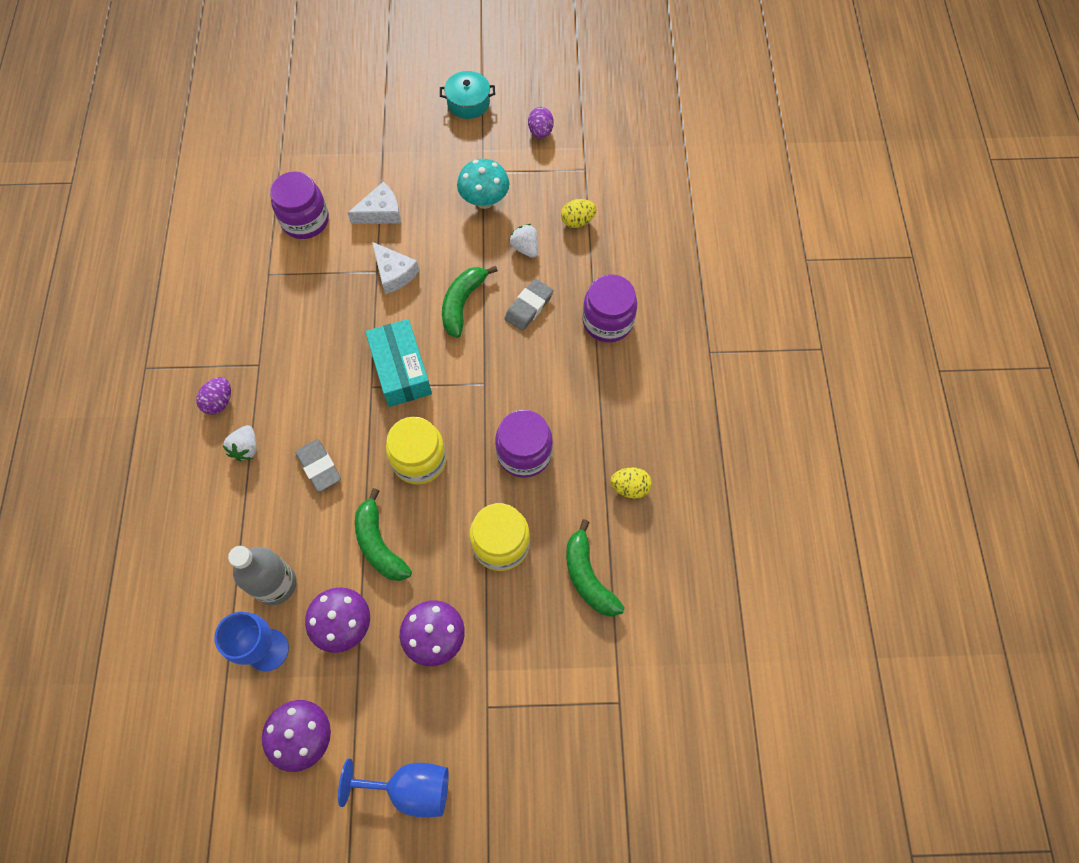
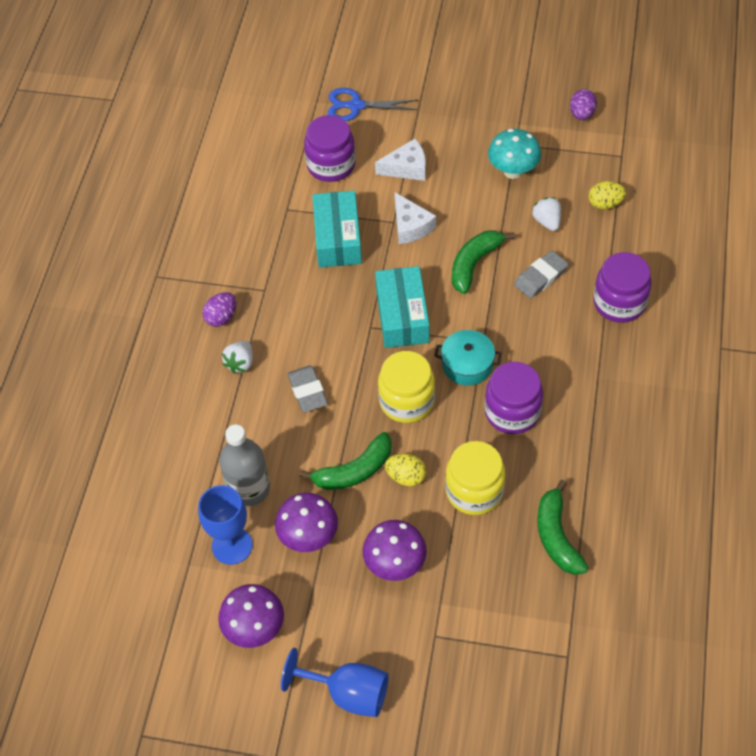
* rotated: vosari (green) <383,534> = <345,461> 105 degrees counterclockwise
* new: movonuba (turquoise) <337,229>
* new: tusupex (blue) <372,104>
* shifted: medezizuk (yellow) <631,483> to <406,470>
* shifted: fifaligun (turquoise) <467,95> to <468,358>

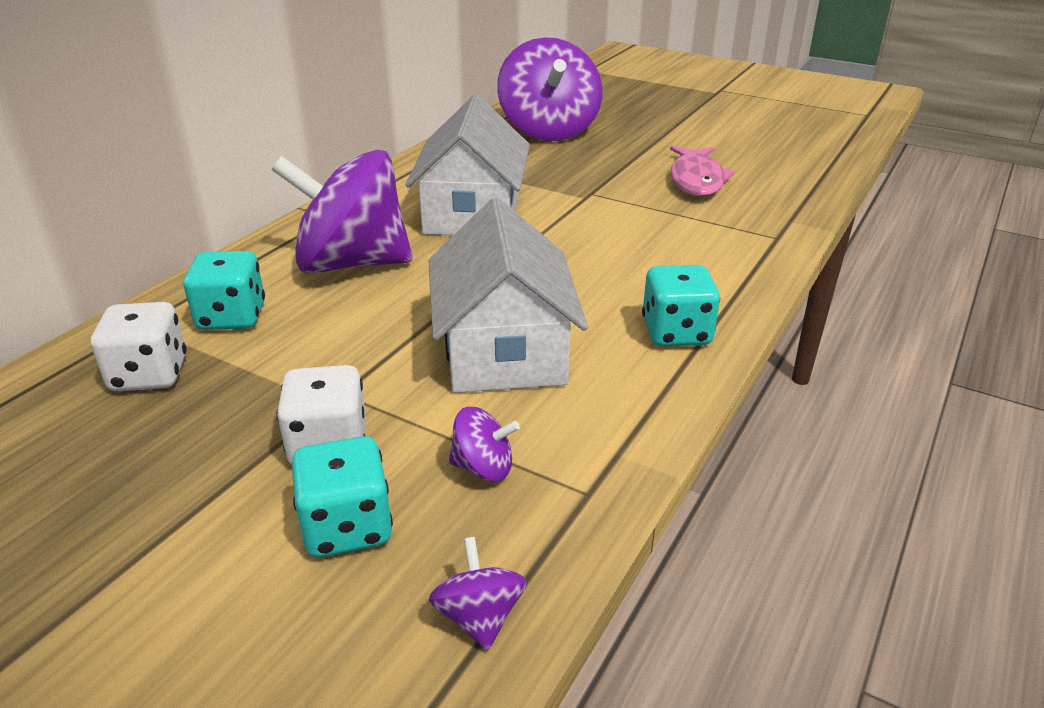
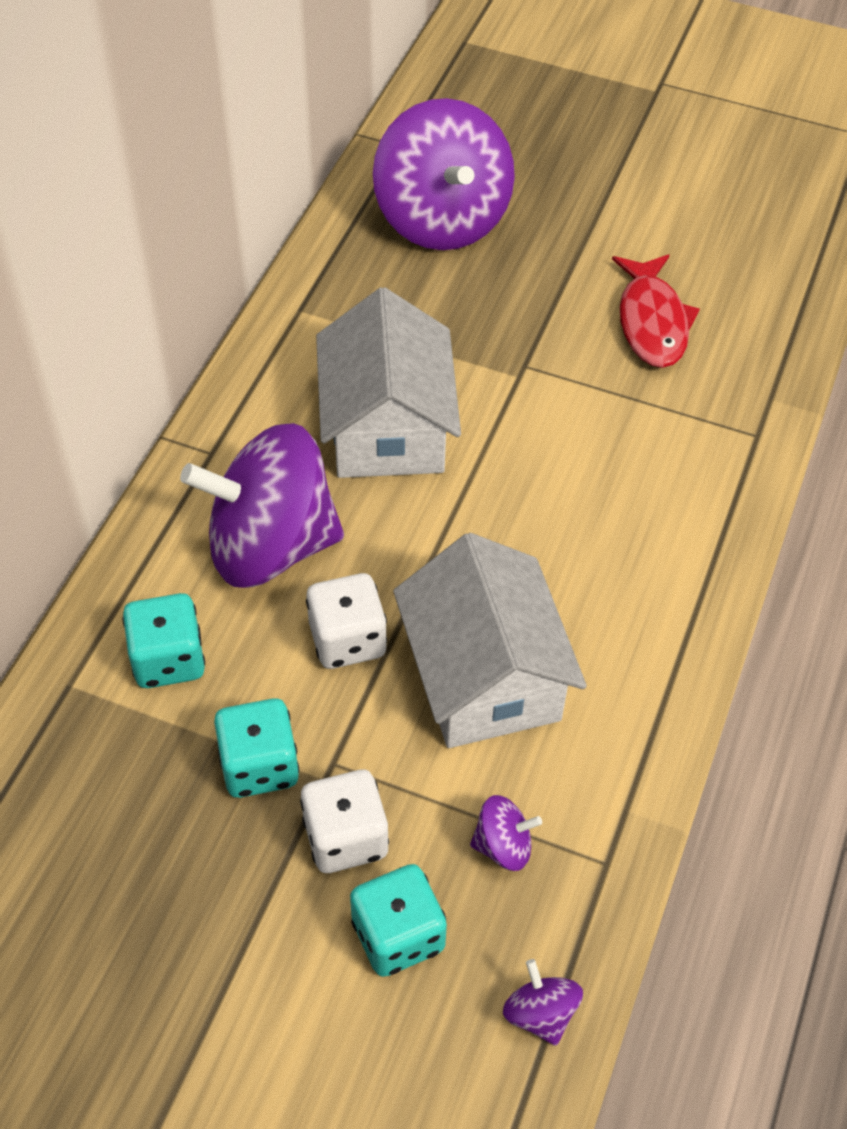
* shifted: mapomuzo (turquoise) <681,306> to <256,748>
* shifted: mapomuzo (white) <138,346> to <346,621>
* repainted: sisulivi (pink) <702,171> to sisulivi (red) <656,311>

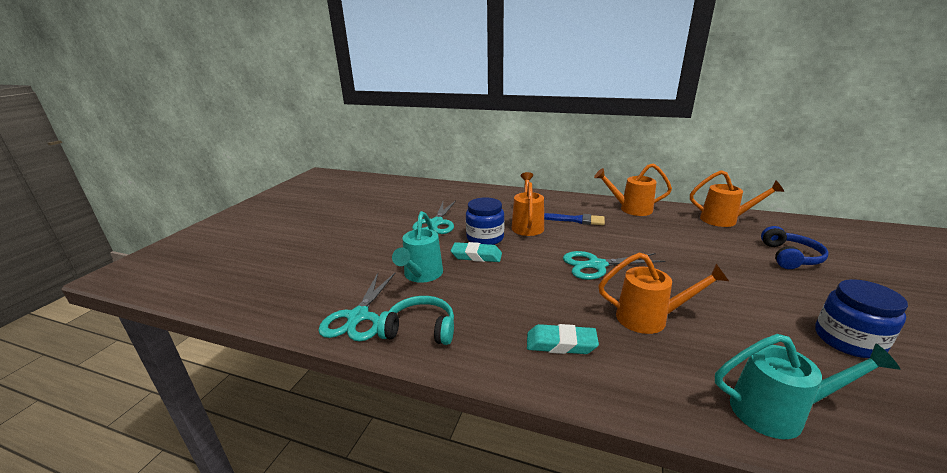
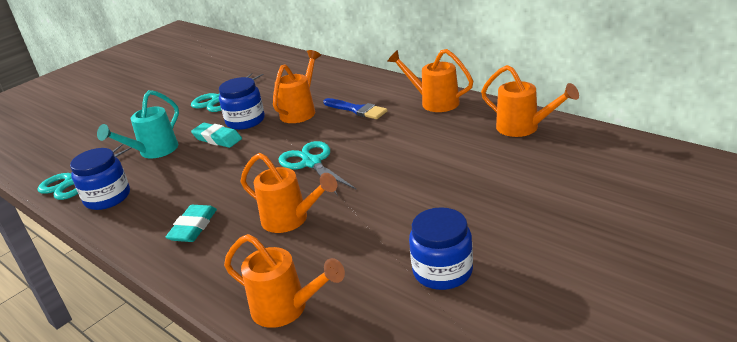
* swapped: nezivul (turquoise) <415,320> to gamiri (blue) <100,179>
* rotated: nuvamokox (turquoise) <563,339> = <191,223> 75 degrees clockwise
* repainted: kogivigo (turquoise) <807,386> to kogivigo (orange) <284,281>
* rotated: tusupex (turquoise) <614,265> = <317,168> 45 degrees clockwise
* gone: nezivul (blue) <795,247>

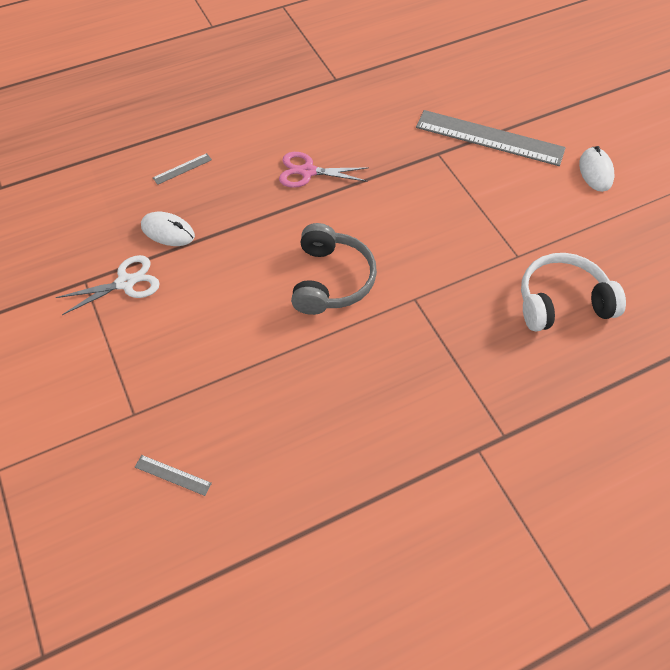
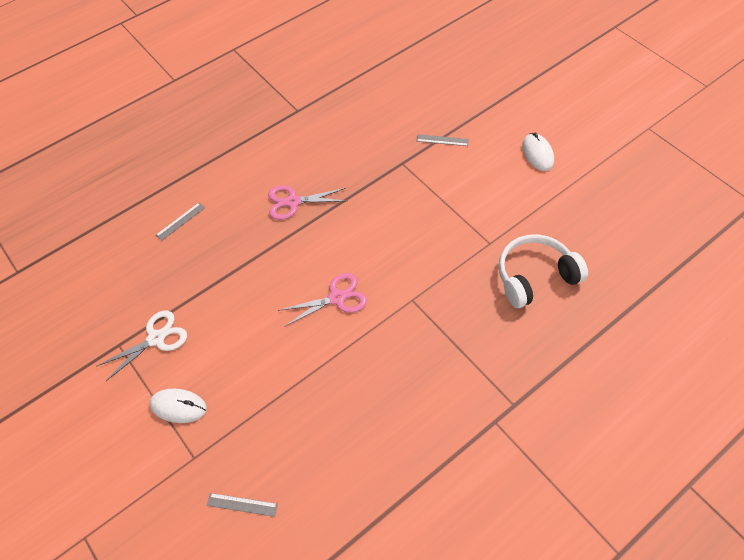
* shifted: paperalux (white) <168,229> to <178,406>
* swapped: nezivul (grey) <334,269> to tusupex (pink) <322,300>
* scaled: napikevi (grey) <491,138> = <443,140> x0.40

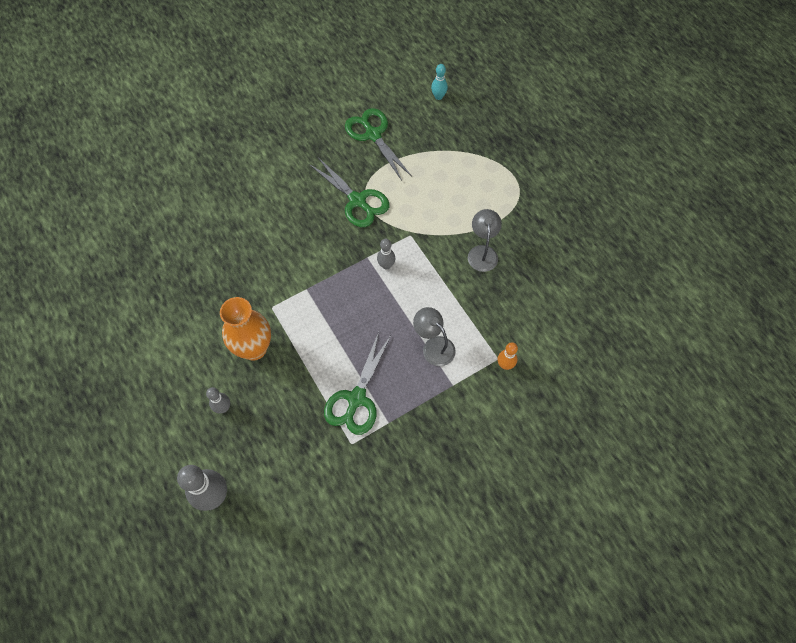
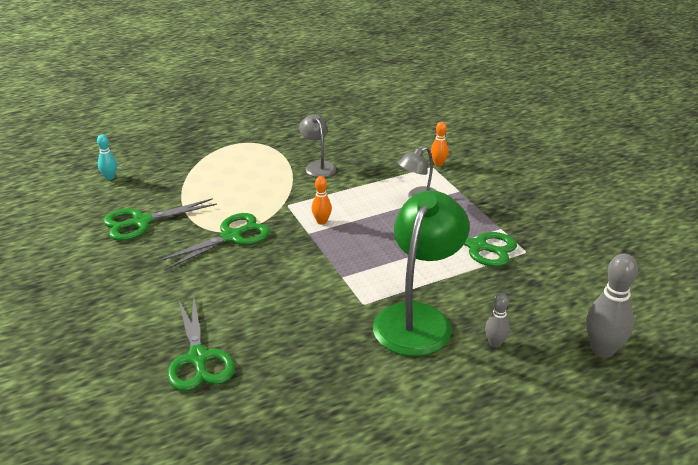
* new: tusupex (green) <201,344>
* rotated: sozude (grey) <485,240> = <317,145> 60 degrees clockwise
* repainted: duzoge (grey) <386,254> to duzoge (orange) <322,200>
* swapped: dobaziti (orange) <245,328> to sozude (green) <421,273>

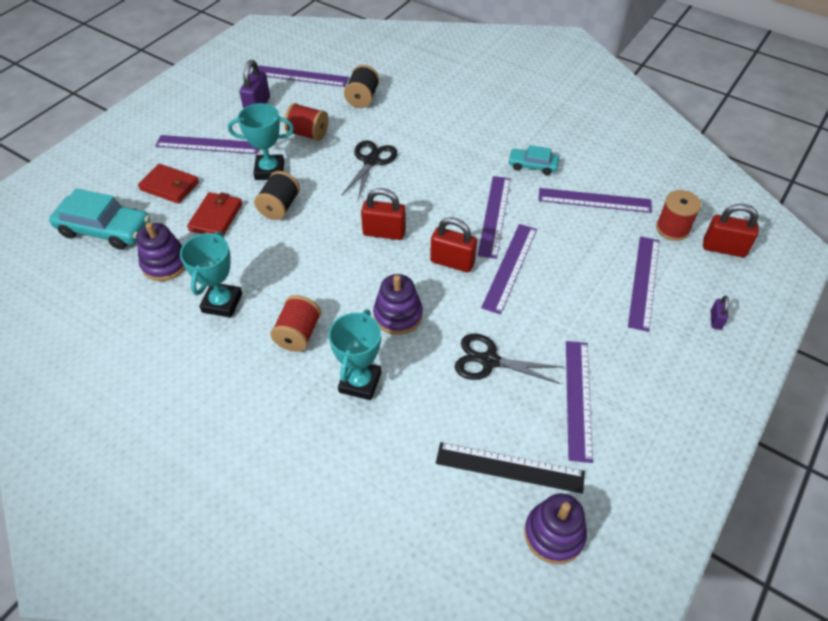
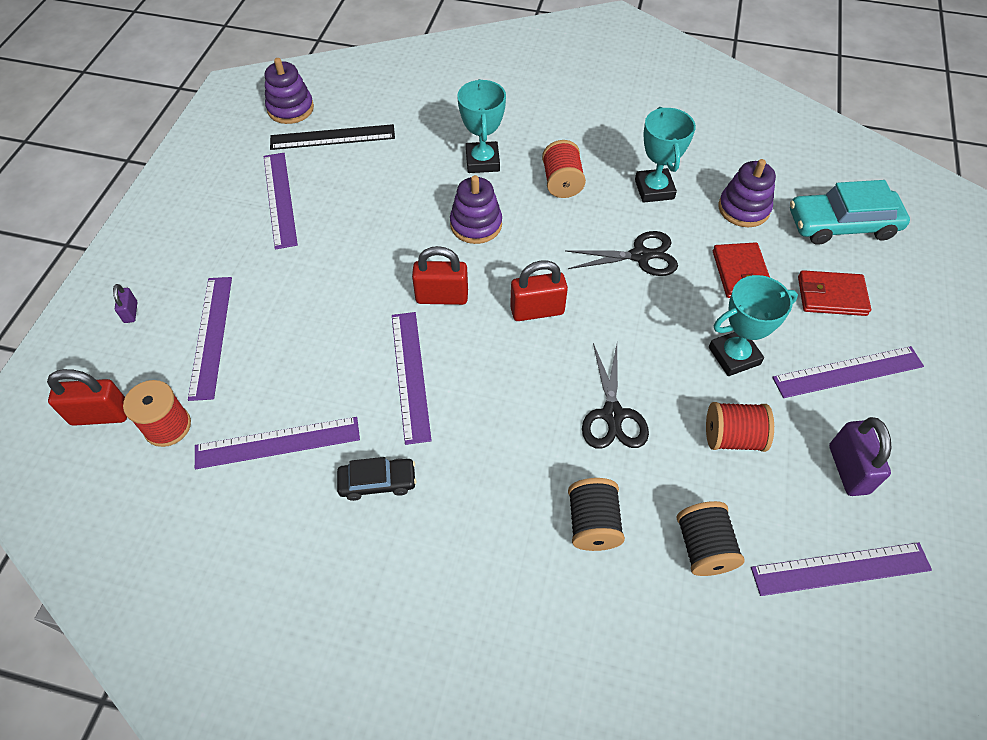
* repainted: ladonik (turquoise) <533,160> to ladonik (black) <376,479>
* shifted: tusupex (black) <508,358> to <621,253>
* shifted: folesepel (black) <277,195> to <596,514>
* gone: napikevi (purple) <509,269>

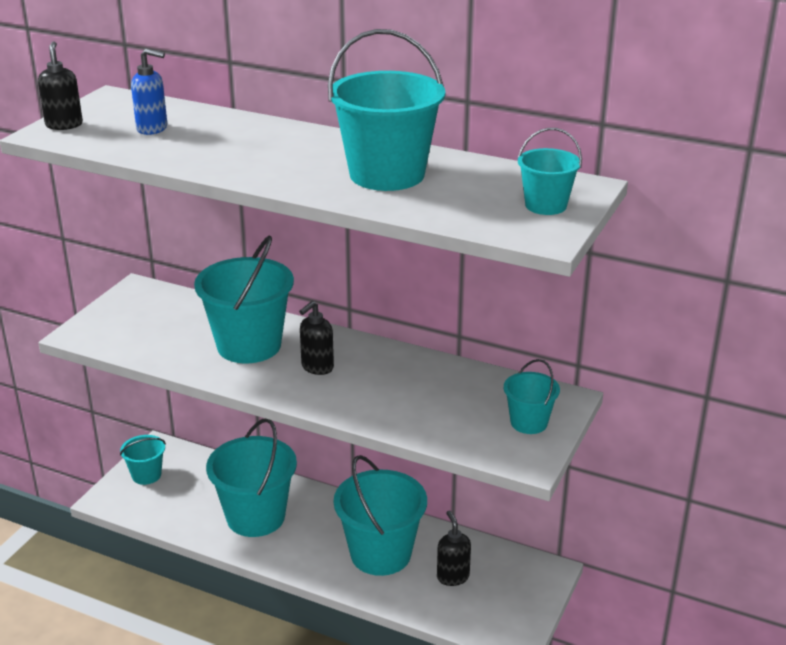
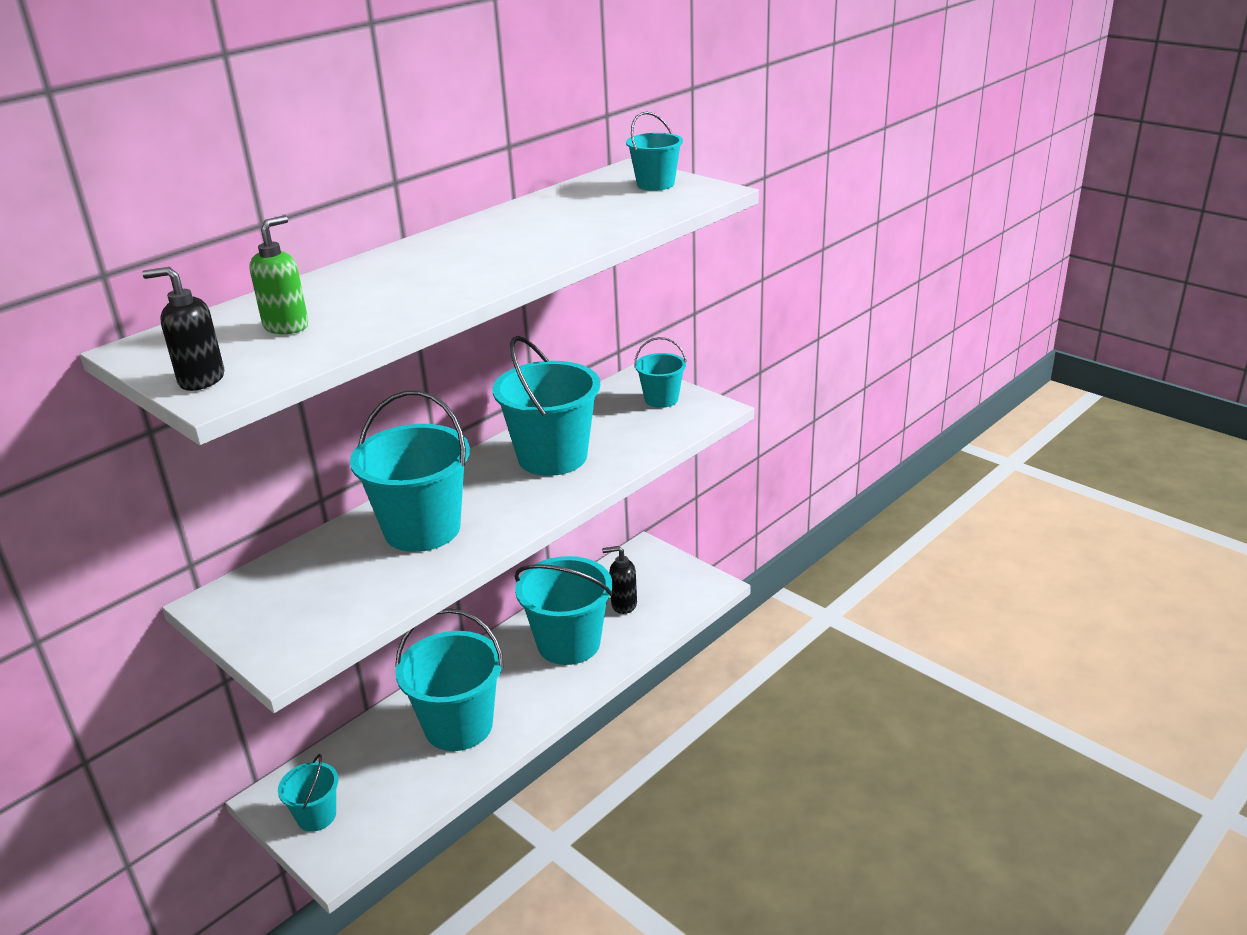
* repainted: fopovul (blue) <149,92> to fopovul (green) <278,274>
* shifted: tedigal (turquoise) <386,110> to <546,406>
* gone: fopovul (black) <316,338>

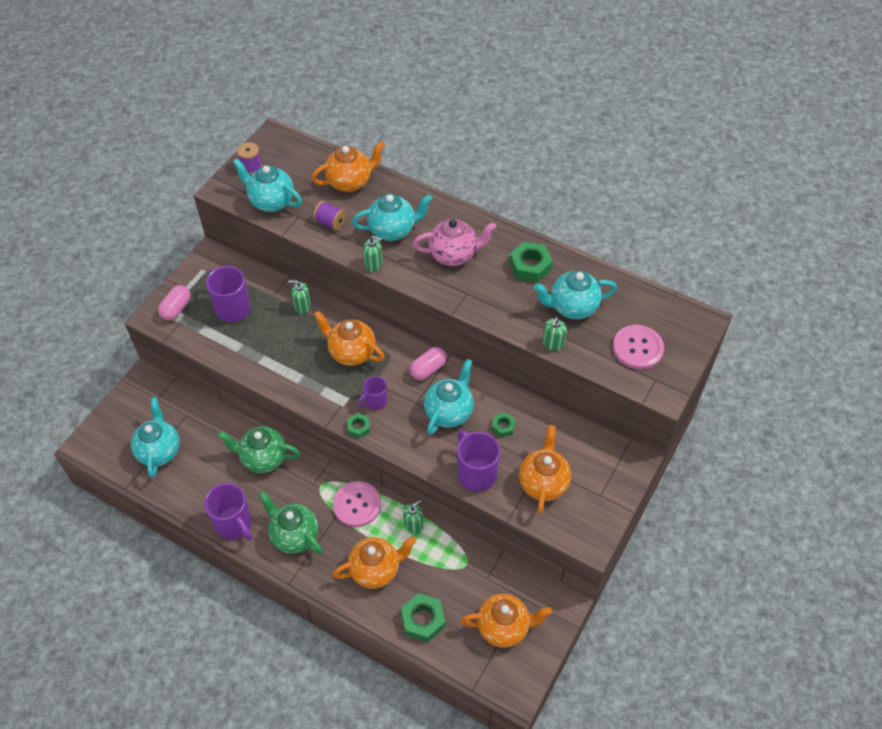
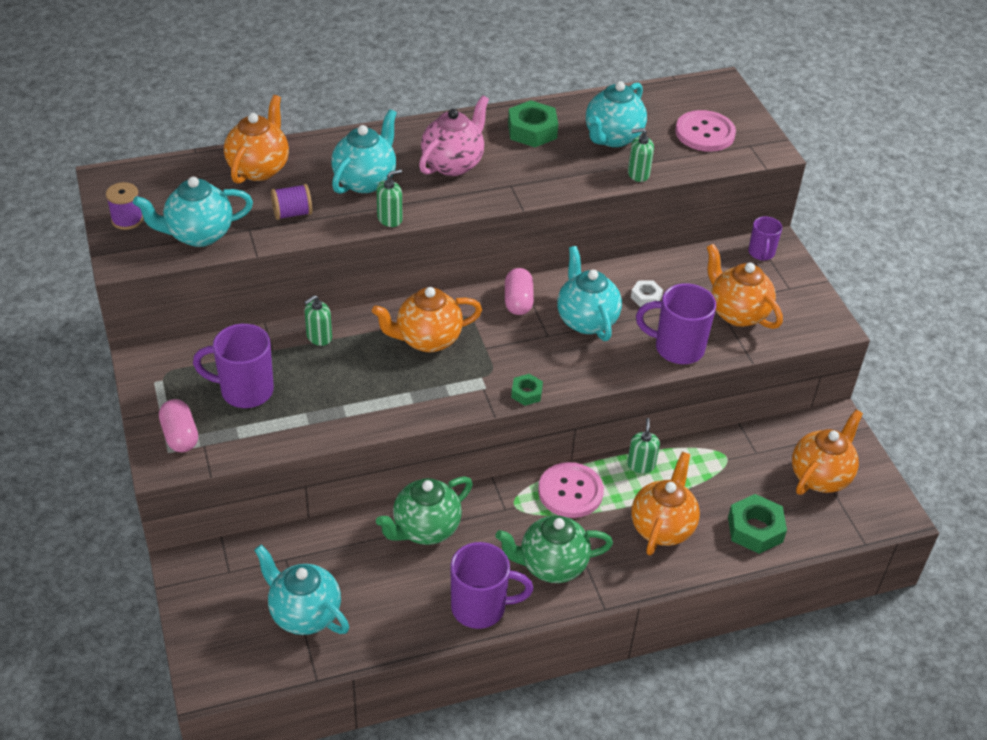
* rotated: fopovul (green) <554,334> = <641,155> 105 degrees clockwise
* repainted: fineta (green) <503,425> to fineta (white) <647,294>
* shifted: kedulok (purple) <372,393> to <765,238>

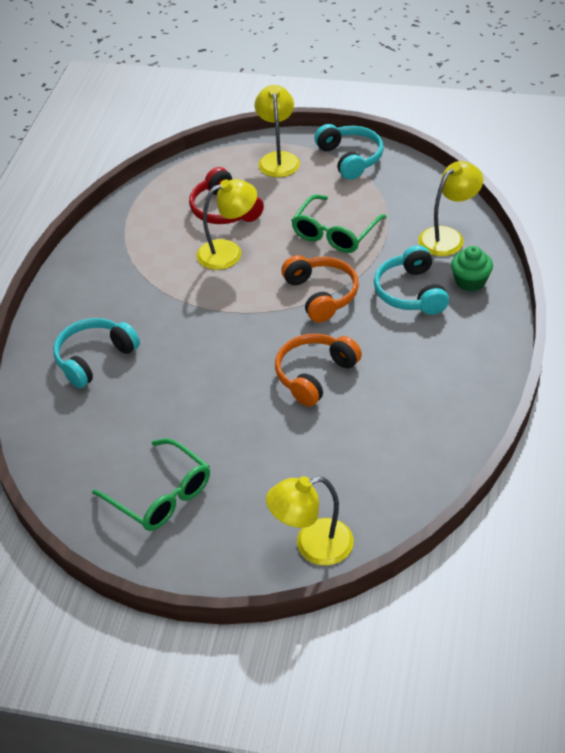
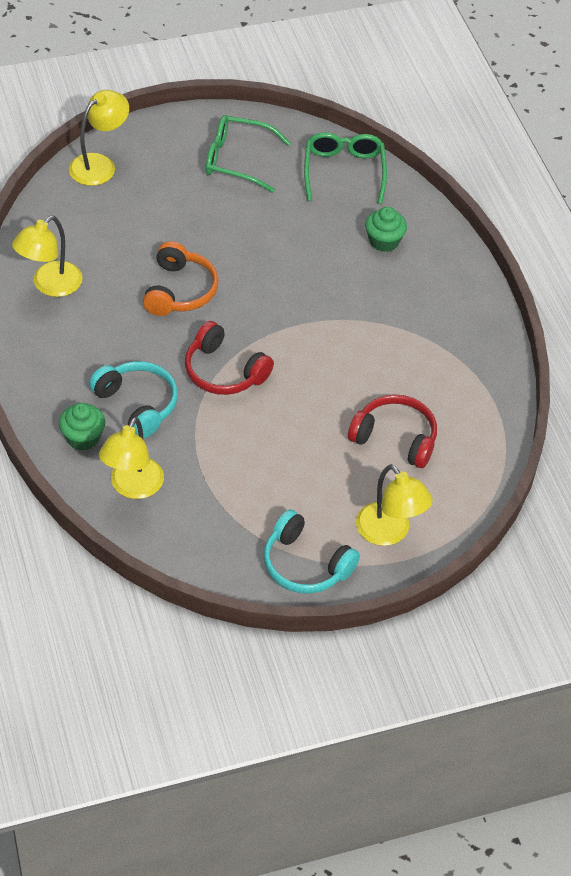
* shifted: sozude (yellow) <226,224> to <47,256>
* repainted: nezivul (orange) <320,288> to nezivul (red) <229,358>
* shifted: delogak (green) <339,223> to <345,168>
* swapped: nezivul (turquoise) <96,353> to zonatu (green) <386,229>

